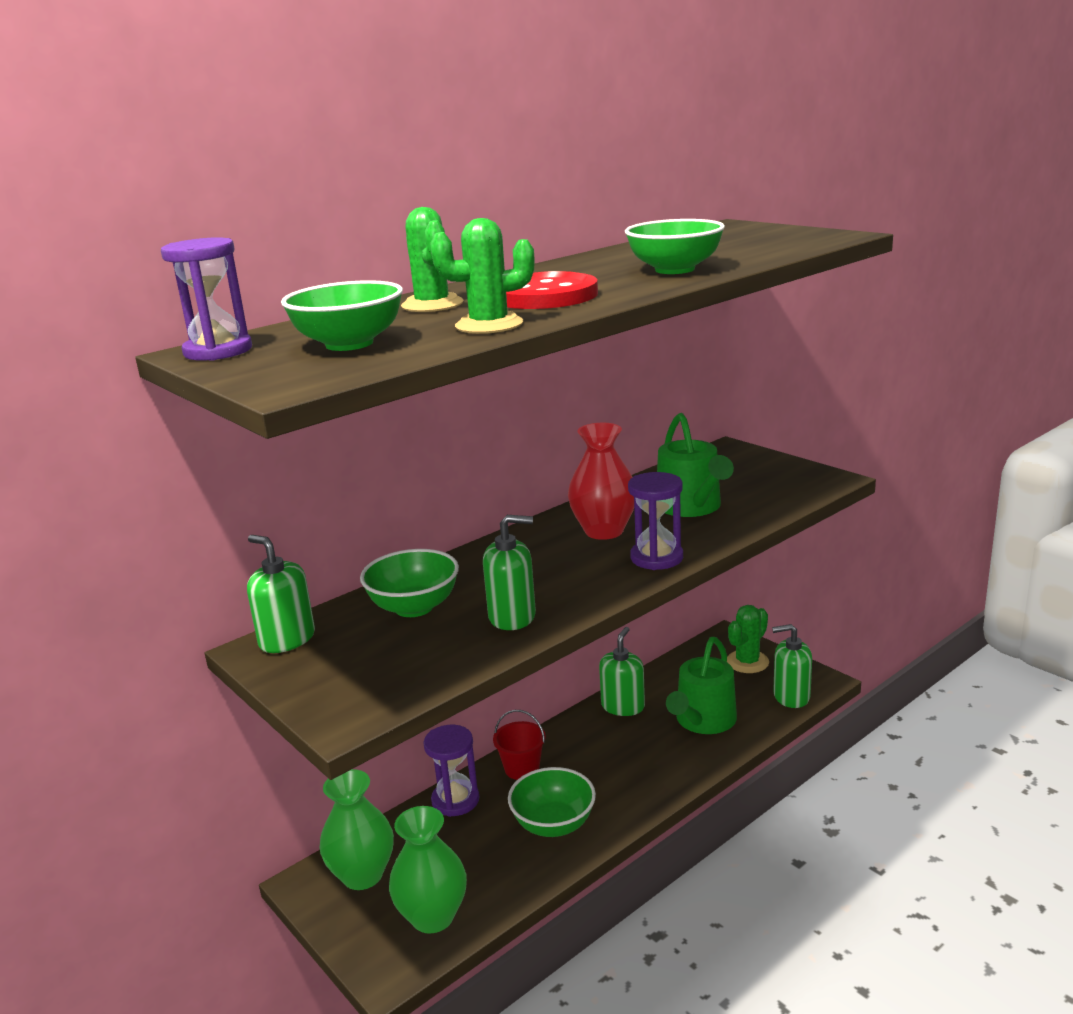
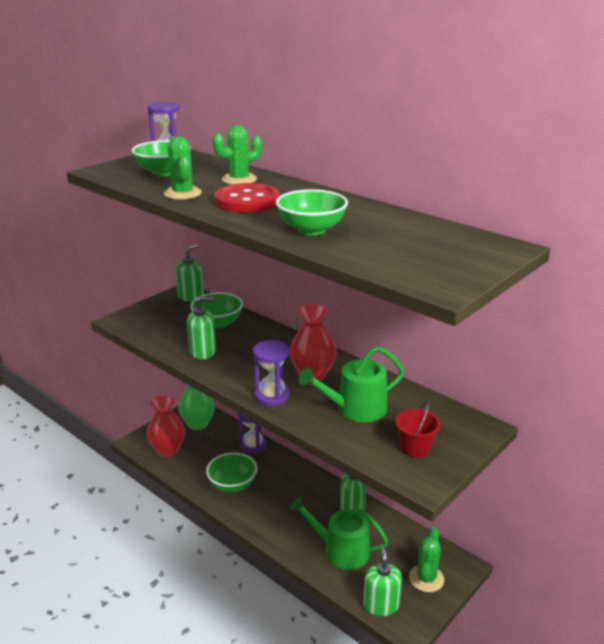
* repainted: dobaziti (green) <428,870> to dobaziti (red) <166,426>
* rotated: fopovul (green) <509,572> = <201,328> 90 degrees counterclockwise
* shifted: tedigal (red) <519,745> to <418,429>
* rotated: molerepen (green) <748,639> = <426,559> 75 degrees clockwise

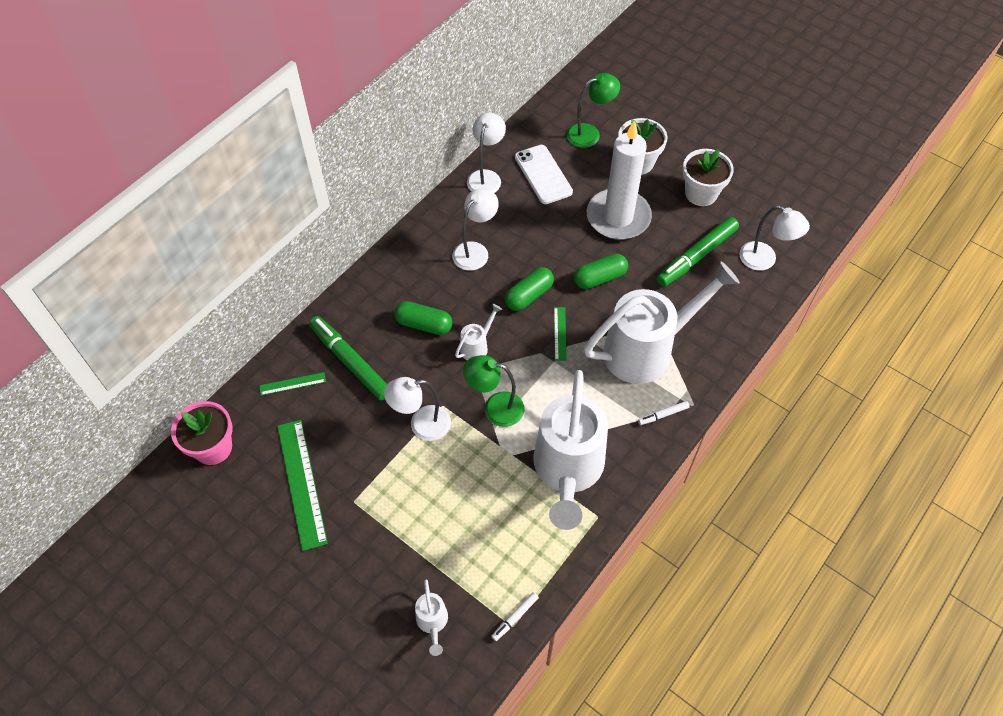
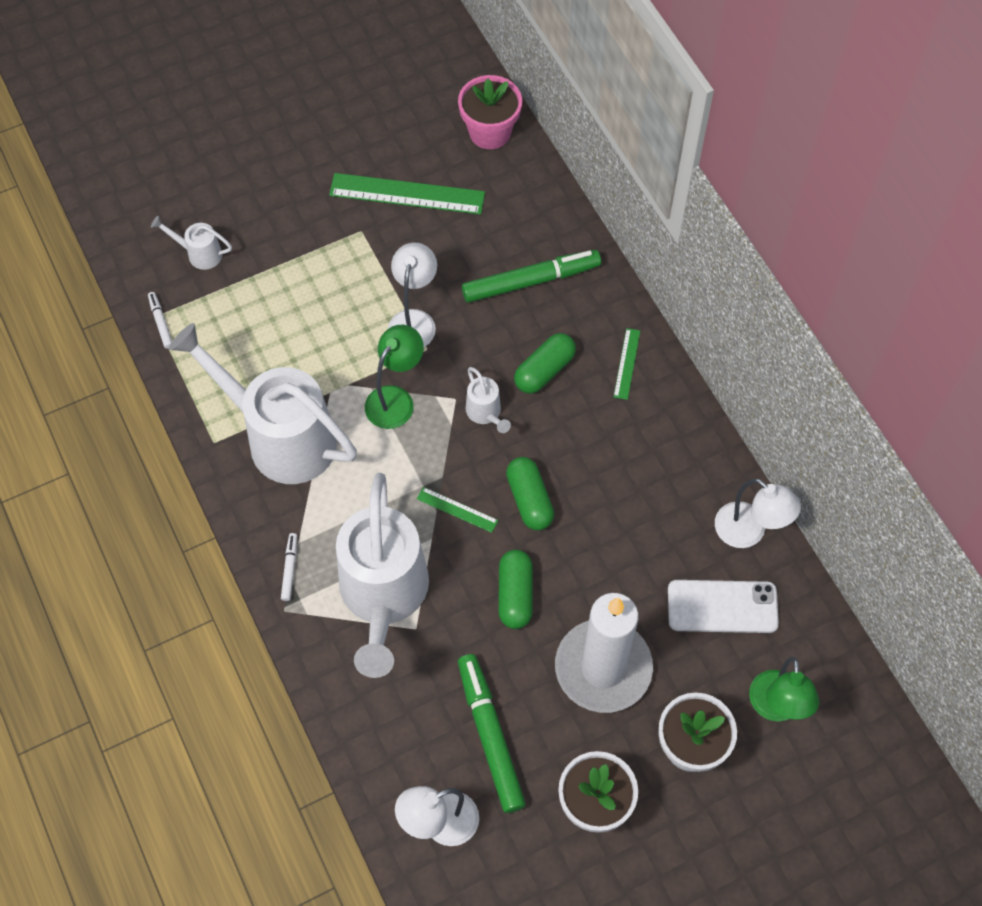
* shifted: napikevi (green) <292,383> to <627,364>
* gone: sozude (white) <475,229>

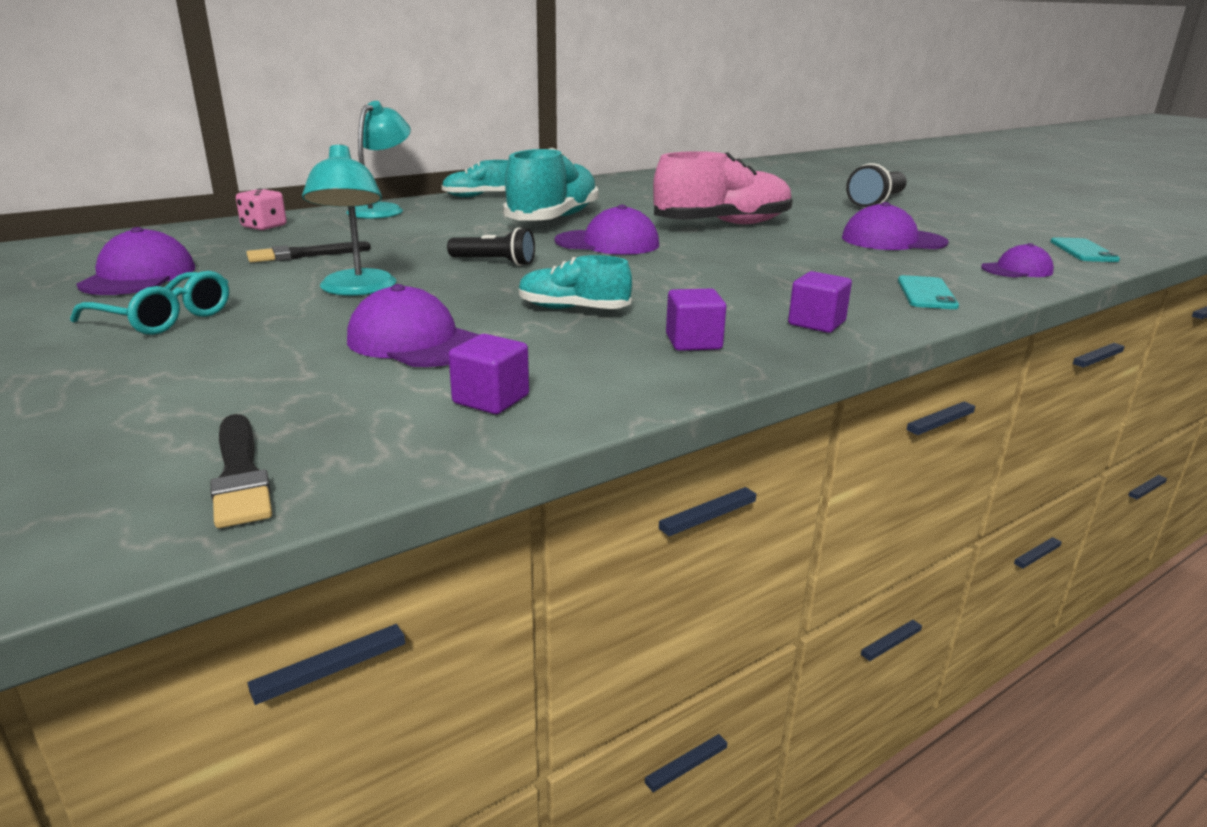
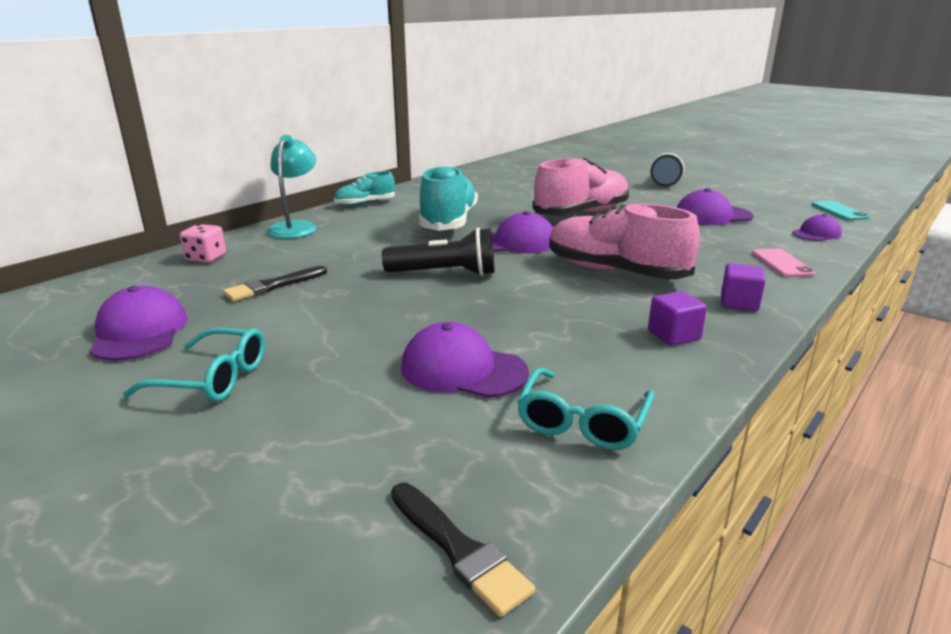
* scaled: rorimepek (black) <491,246> = <438,251> x1.52
* swapped: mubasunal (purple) <489,374> to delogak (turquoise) <586,409>
* new: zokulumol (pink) <624,241>
* repainted: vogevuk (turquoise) <928,292> to vogevuk (pink) <783,263>
* gone: sozude (turquoise) <349,220>
* gone: zokulumol (turquoise) <575,282>

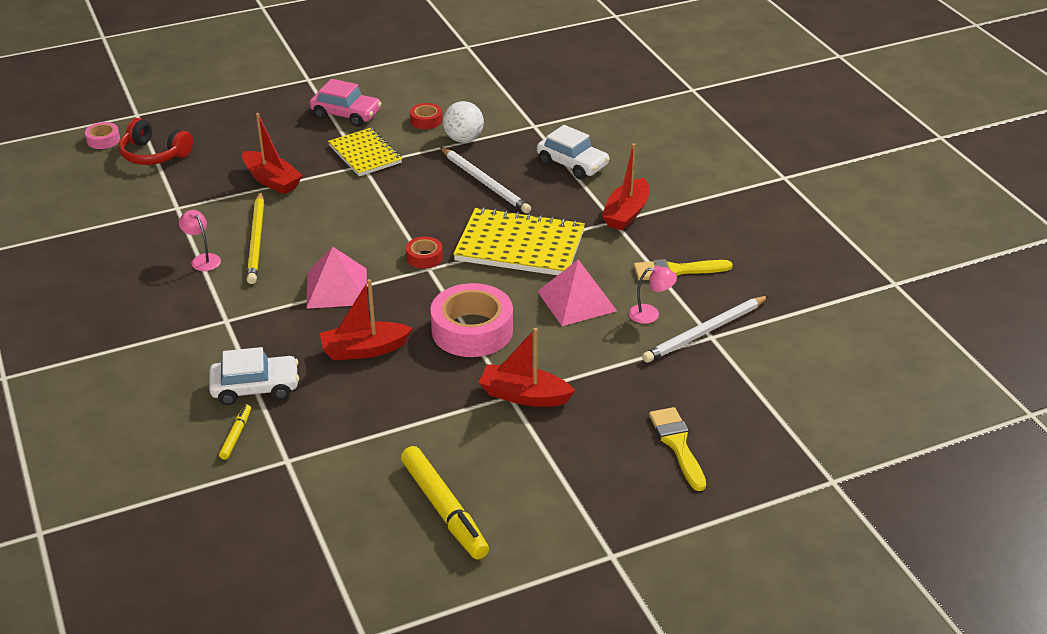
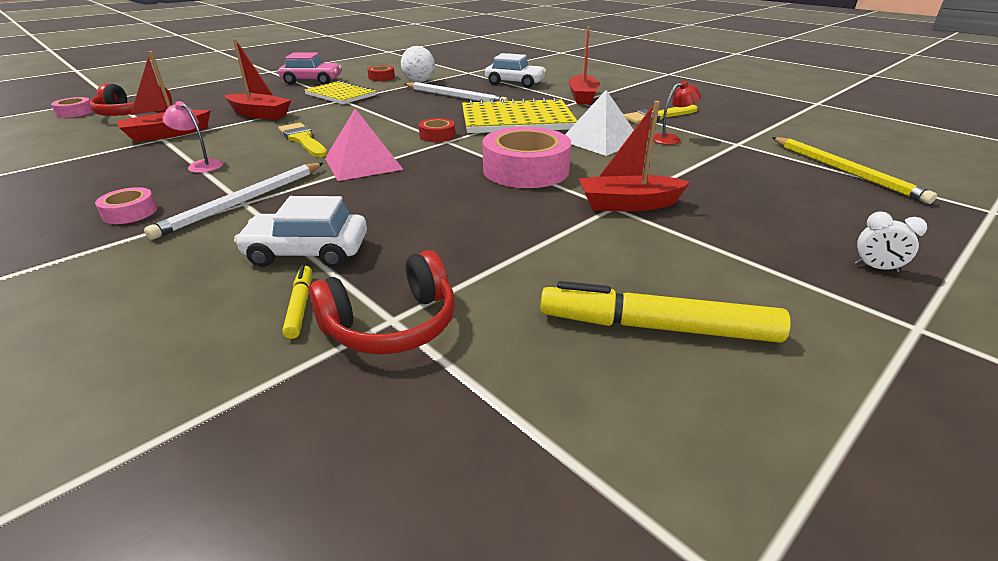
* new: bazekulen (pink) <126,205>
* shifted: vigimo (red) <366,319> to <164,96>
* shifted: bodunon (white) <705,329> to <233,201>
* rotated: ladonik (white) <254,376> = <300,232> 150 degrees counterclockwise
* shifted: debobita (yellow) <677,449> to <302,140>
* new: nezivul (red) <381,302>
* rotated: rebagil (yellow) <445,502> = <665,312> 150 degrees clockwise
* repainted: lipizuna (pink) <577,293> to lipizuna (white) <599,123>
* repainted: sozude (pink) <653,295> to sozude (red) <677,113>
* shifted: bodunon (yellow) <255,237> to <854,170>
* new: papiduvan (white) <890,242>

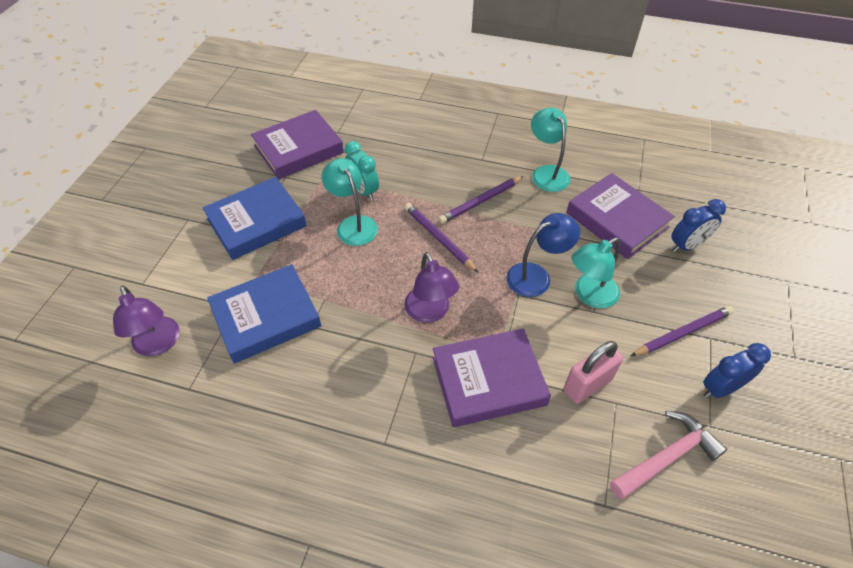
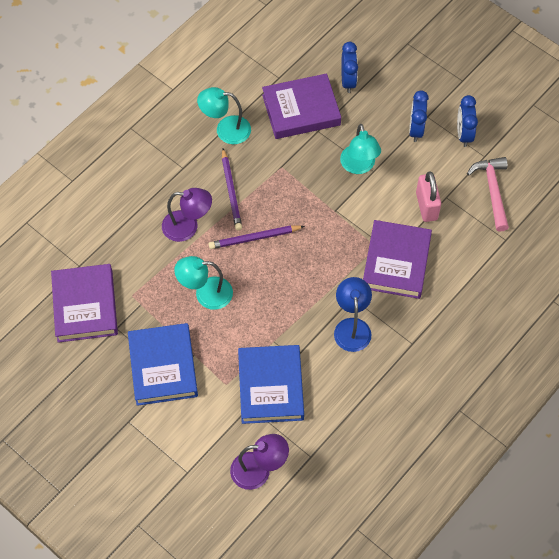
* shifted: sozude (purple) <431,287> to <187,215>
* shifted: sozude (blue) <543,255> to <353,314>
* swapped: bodunon (purple) <682,331> to papiduvan (blue) <419,116>
* gone: papiduvan (turquoise) <361,171>

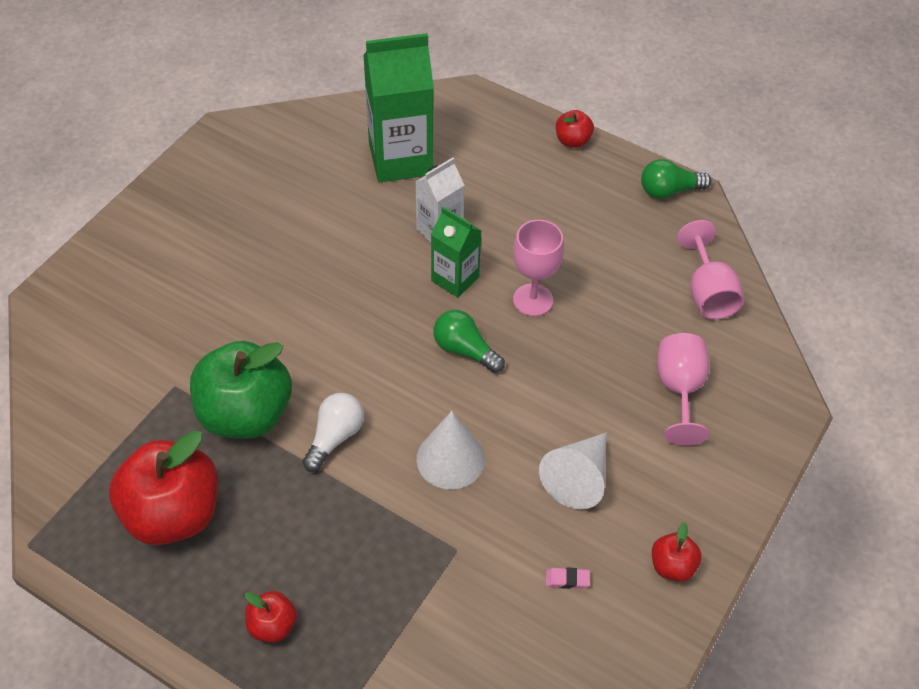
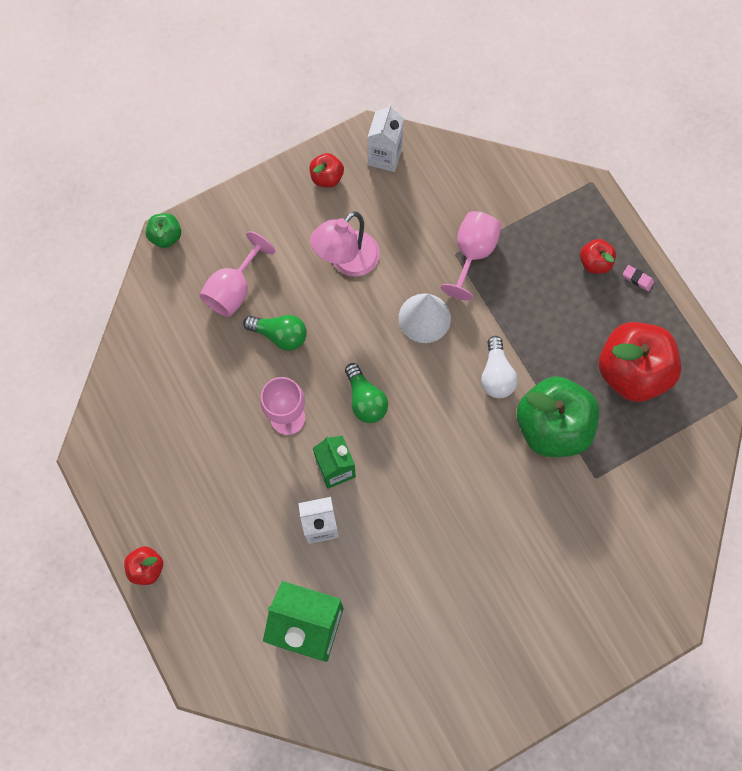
* new: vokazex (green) <163,230>
* shifted: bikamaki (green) <676,179> to <275,333>
* swapped: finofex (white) <573,470> to sozude (pink) <345,244>
* new: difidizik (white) <386,138>
* shifted: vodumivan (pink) <710,270> to <471,256>
* rotated: bikamaki (white) <333,432> = <499,367> 60 degrees counterclockwise
* shifted: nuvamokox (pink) <568,578> to <638,278>

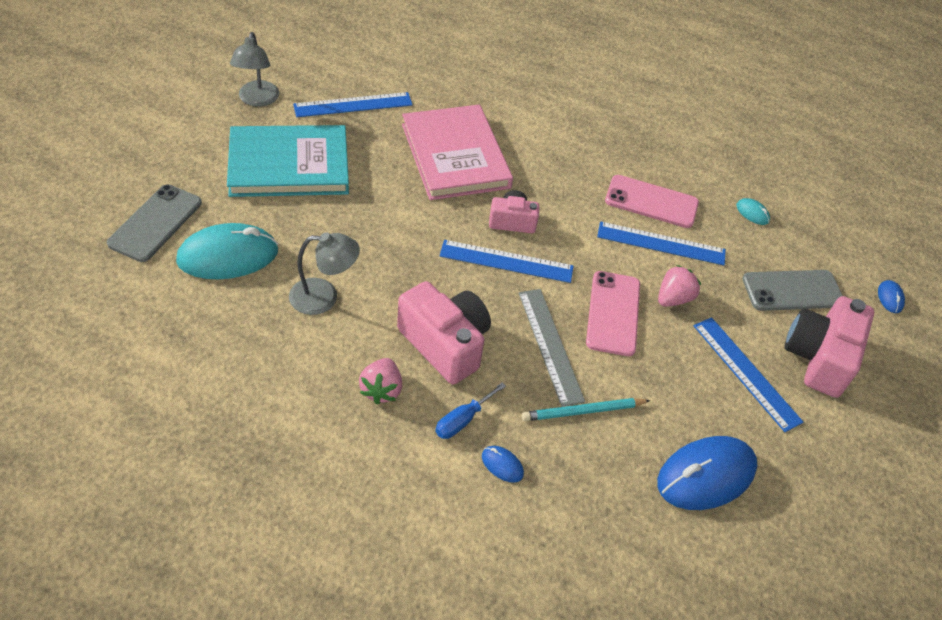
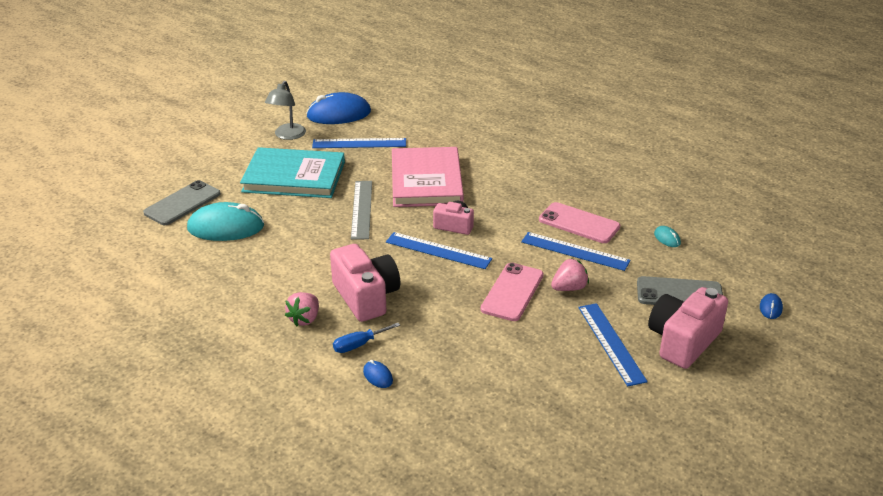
* shifted: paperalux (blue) <707,473> to <338,108>
* shifted: napikevi (grey) <552,348> to <361,210>
* gone: sozude (grey) <324,273>
* gone: bodunon (turquoise) <586,409>

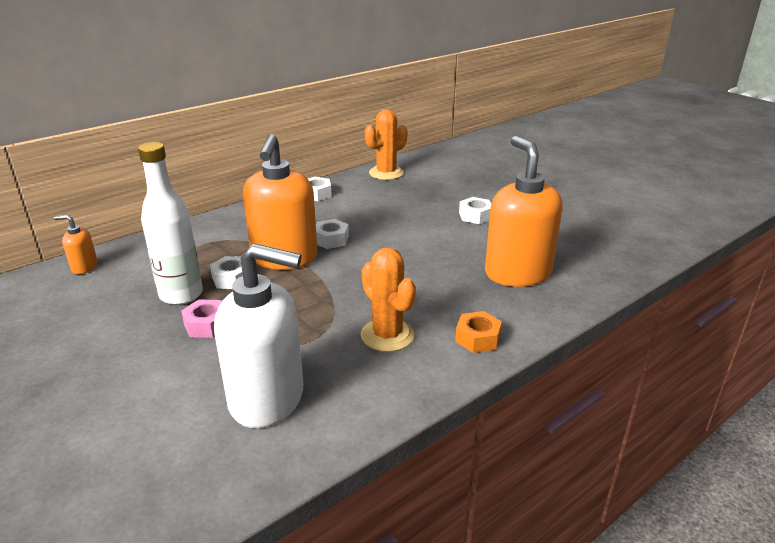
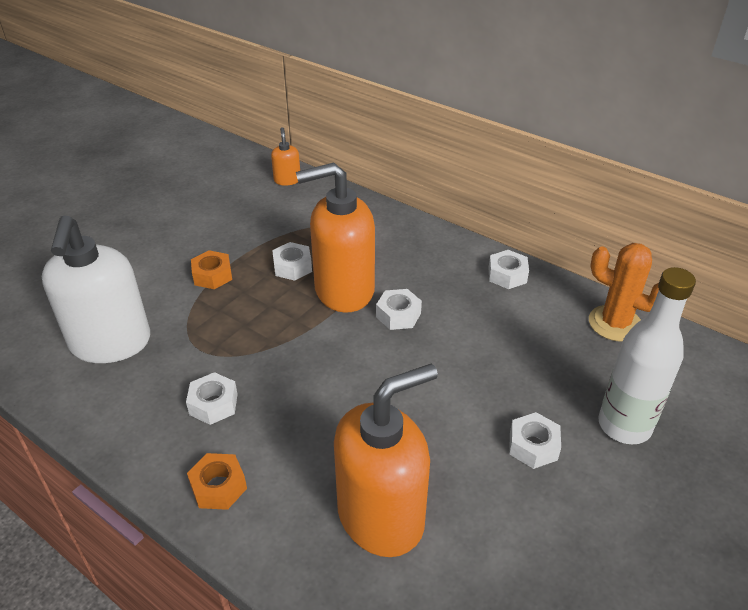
* swapped: molerepen (orange) <388,299> to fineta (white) <212,398>
* repainted: fineta (pink) <201,319> to fineta (orange) <211,269>
* shifted: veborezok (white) <170,223> to <647,355>

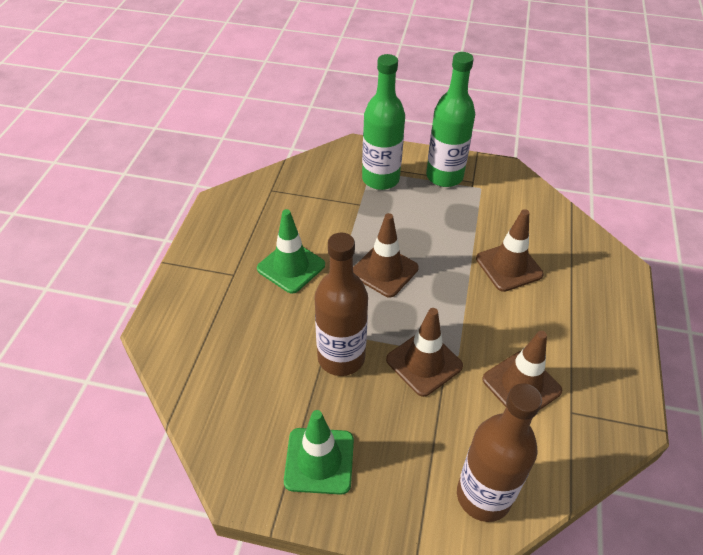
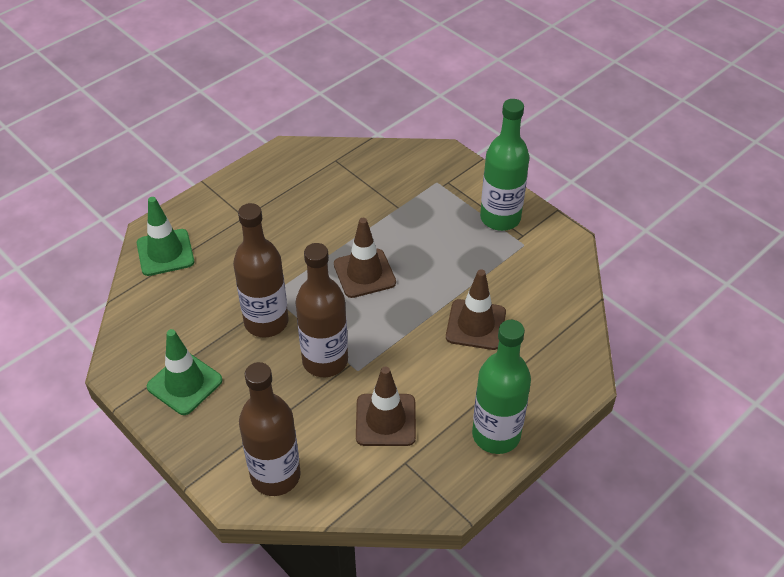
* shifted: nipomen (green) <291,251> to <165,236>
* swapped: nipomen (brown) <424,352> to veborezok (brown) <321,310>
* shifted: veborezok (green) <383,122> to <501,387>

